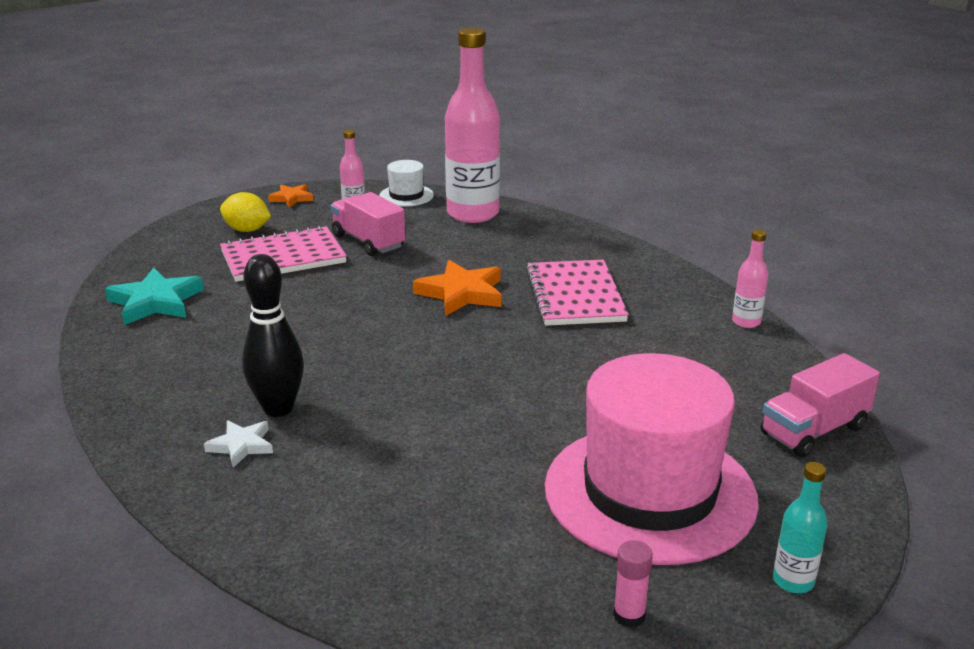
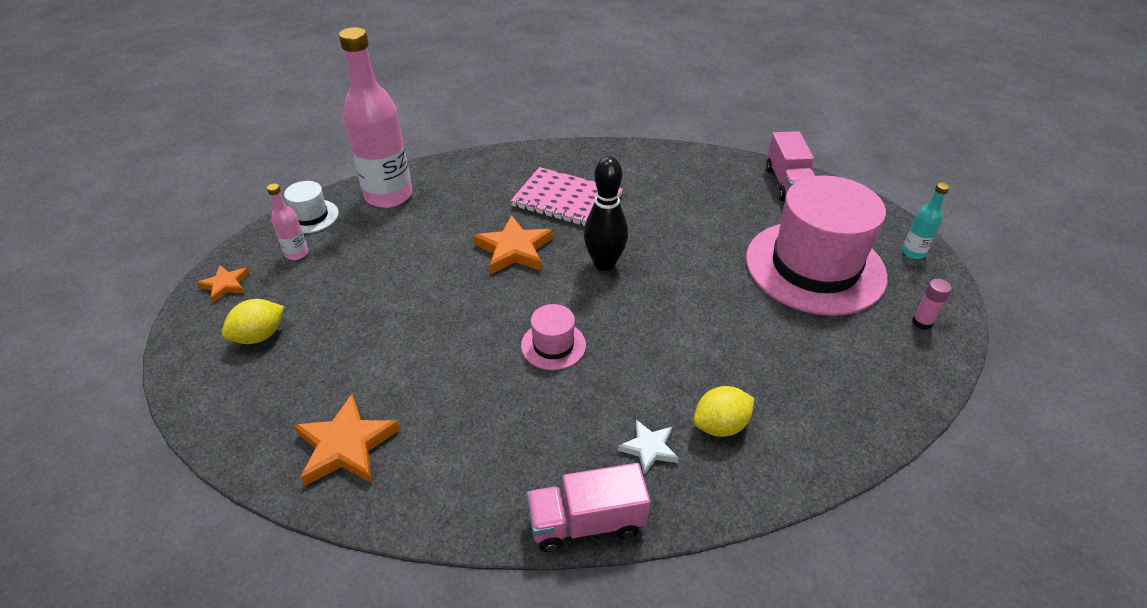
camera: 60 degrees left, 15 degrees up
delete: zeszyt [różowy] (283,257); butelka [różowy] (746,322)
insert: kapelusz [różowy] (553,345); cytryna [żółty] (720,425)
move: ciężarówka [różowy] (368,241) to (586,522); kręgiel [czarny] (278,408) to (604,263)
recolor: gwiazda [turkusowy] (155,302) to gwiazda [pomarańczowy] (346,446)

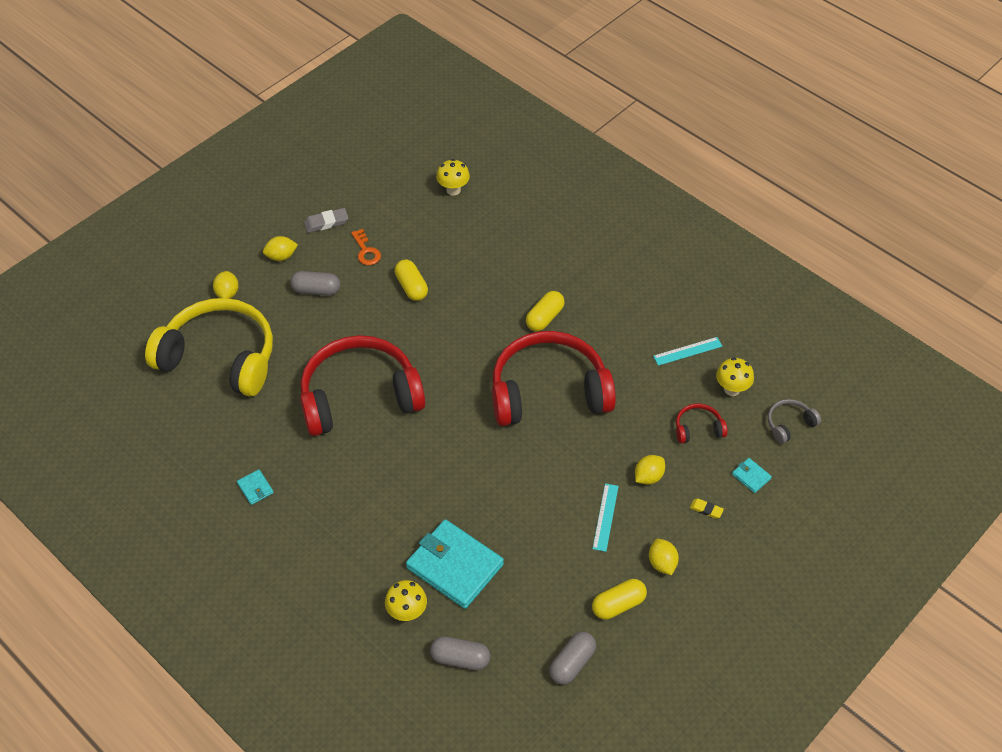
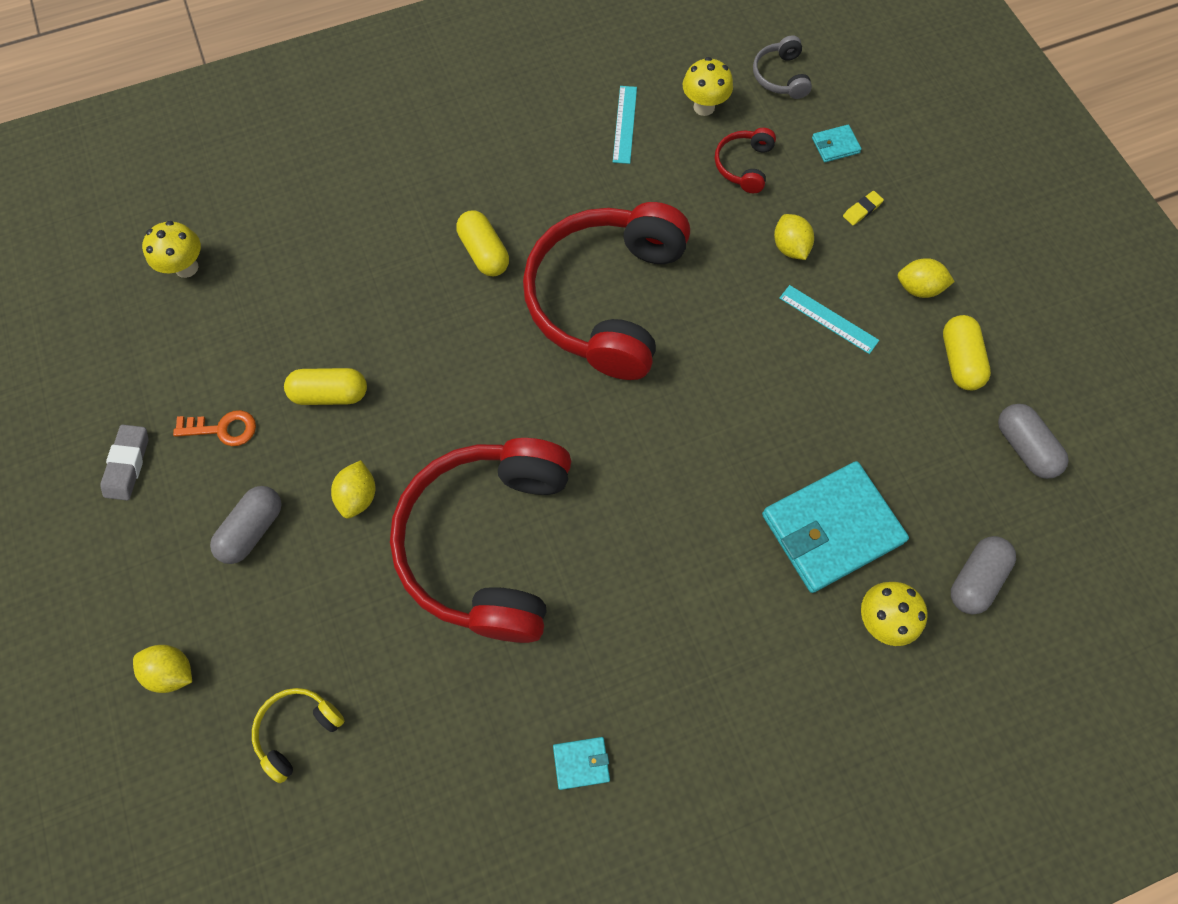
camera: 65 degrees left, 15 degrees up
move: cytryna [żółty] (281,256) to (358,496)
resize: słuchawki [żółty] (220,357) = (297,730) x0.41

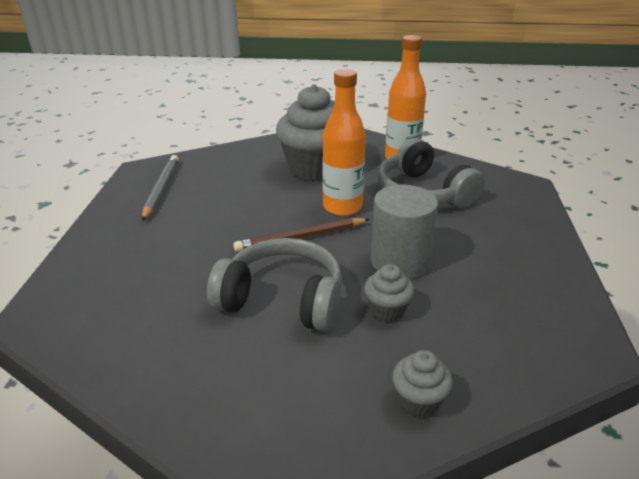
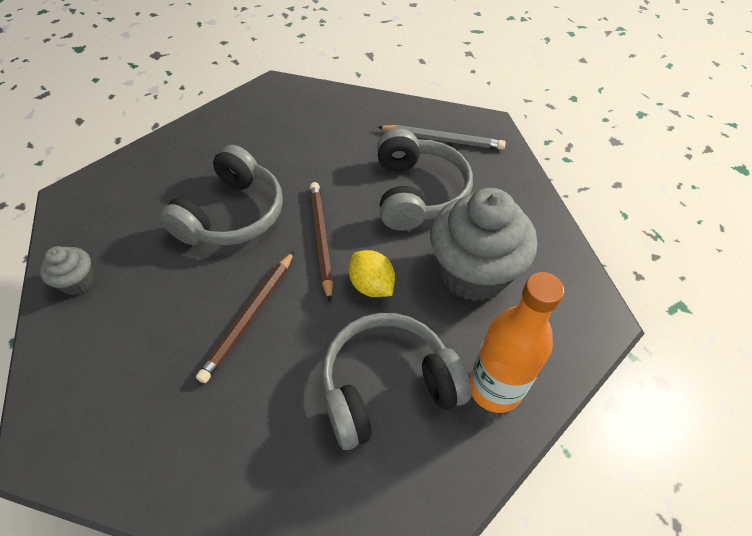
camera: 100 degrees right, 20 degrees up
delete: muffinka [szary] (387,310)
insert: słuchawki [szary] (417,193)
replace: butelka [pomarańczowy] (342,207) to cytryna [żółty] (371,285); walec [szary] (400,261) to ołówek [brązowy] (250,316)

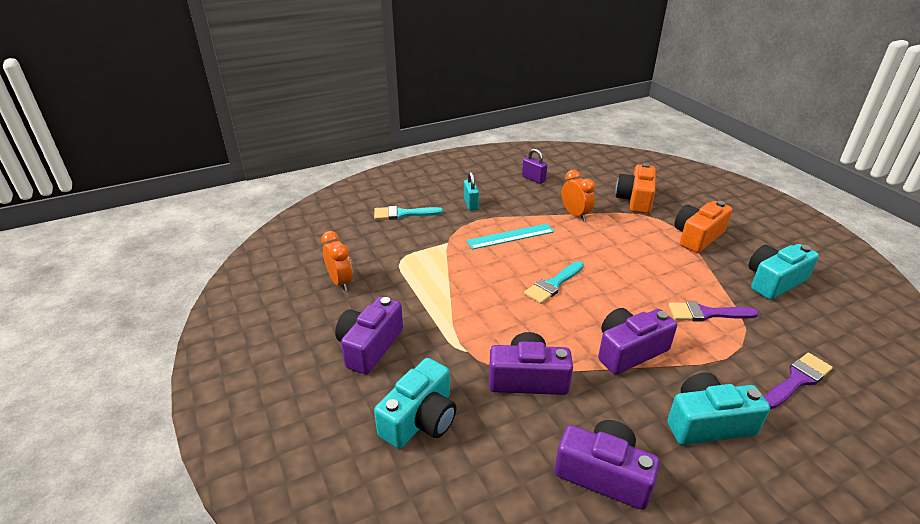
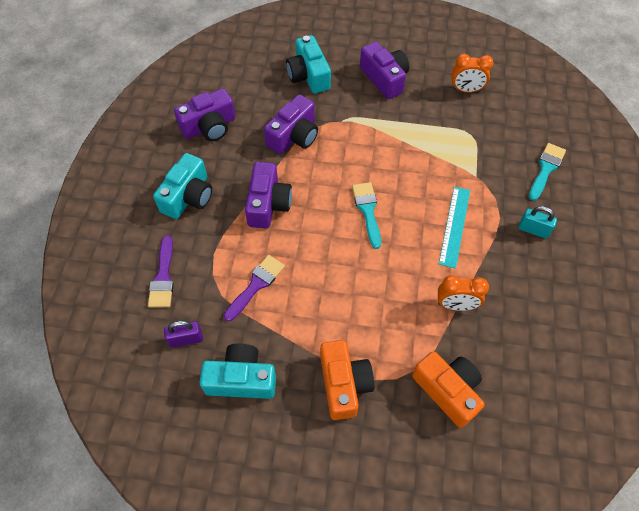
camera: 125 degrees right, 25 degrees up
move: kłódka [fioletowy] (533,179) to (186,339)
rotate: aparat fotograficzny [turkusowy] (774,281) = (241,379) 90 degrees counterclockwise

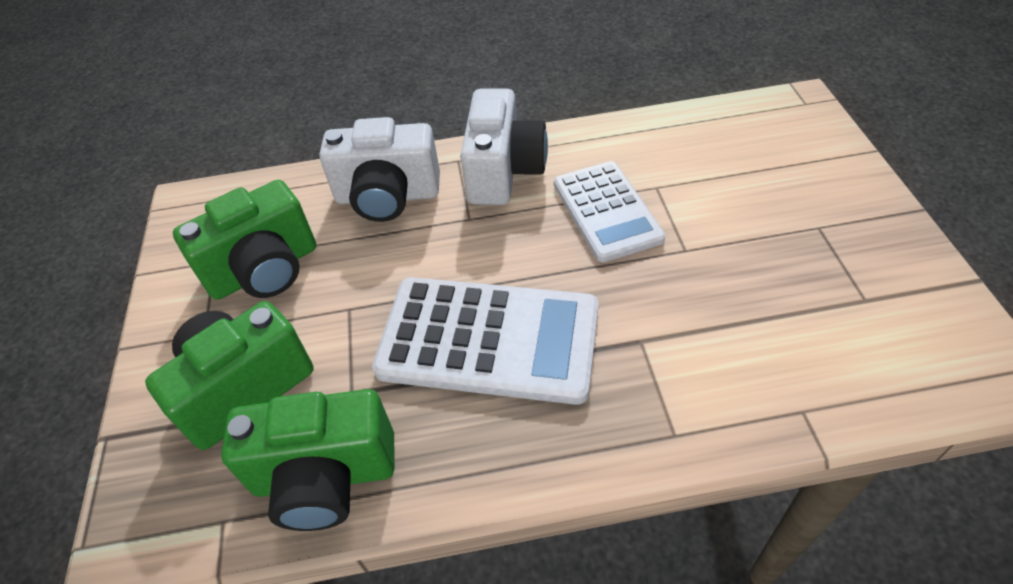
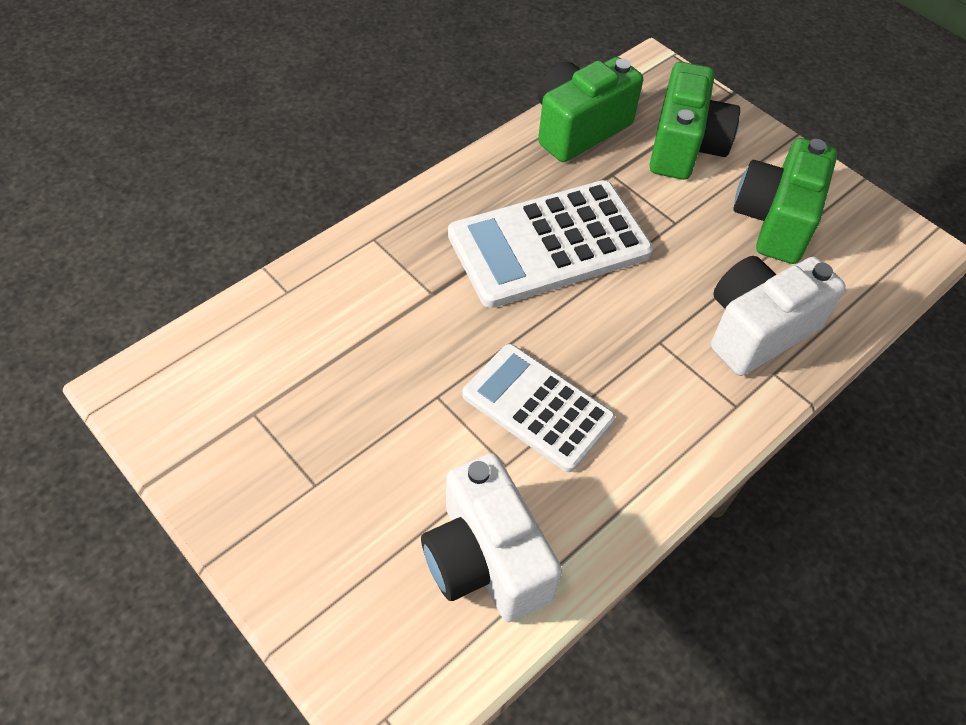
camera: 140 degrees right, 5 degrees up
move: aparat fotograficzny [biały] (503,171) to (486,559)

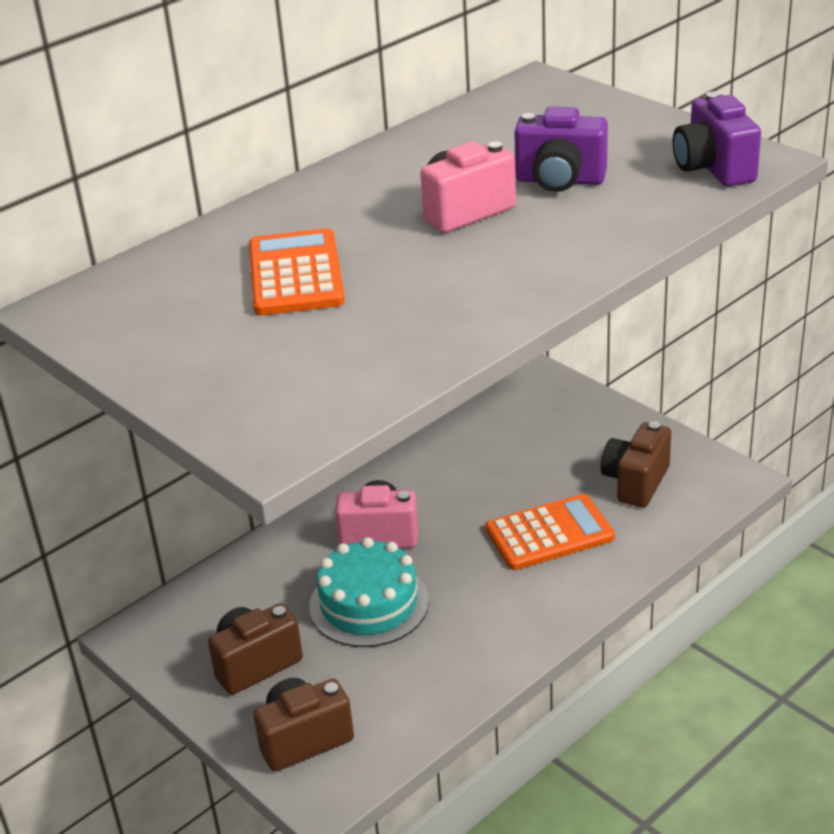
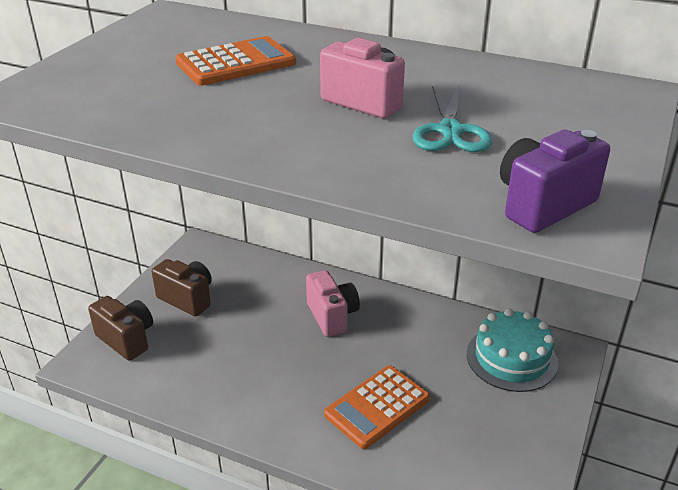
camera: 65 degrees right, 0 degrees up
delete: aparat fotograficzny [brązowy] (636,482)
move: tort [turkusowy] (369,604) to (511,358)
replace: aparat fotograficzny [fioletowy] (560,181) to nożyczki [turkusowy] (450,131)
rotate: kalkulator [pomarańczowy] (549,533) = (377,407) 90 degrees clockwise

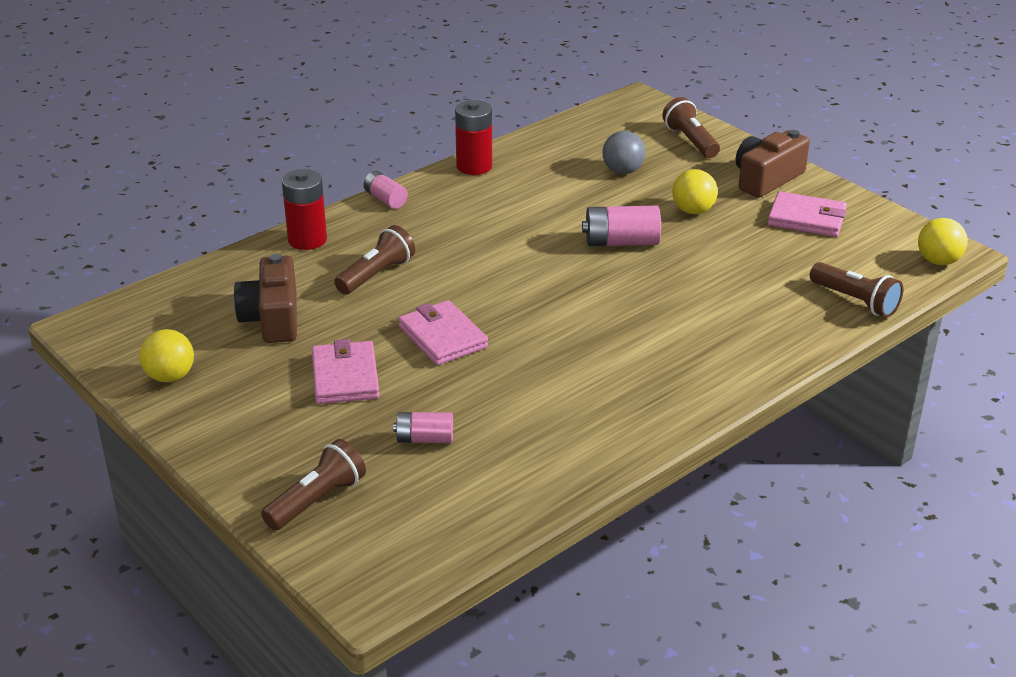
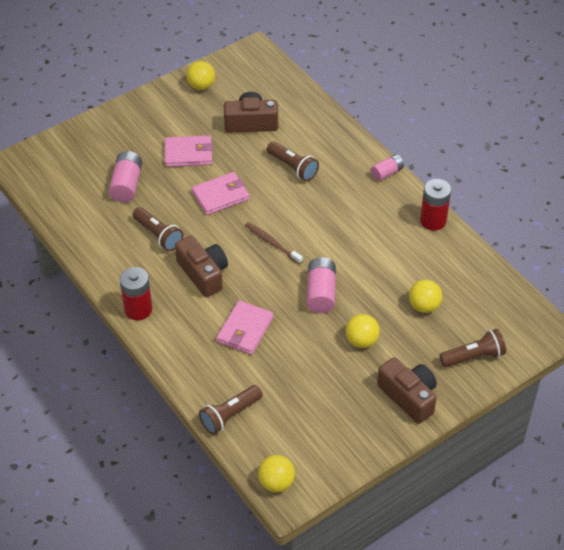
camera: 95 degrees right, 15 degrees up
insert: szczoteczka do zębów [brązowy] (272,243); aparat fotograficzny [brązowy] (203,273)
move: bateria [czerwony] (307,240) to (138,309); portfel [różowy] (806,218) to (245,329); latarka [brązowy] (317,500) to (158,235)
recolor: piłka [szary] (622,171) to piłka [żółty] (424,306)
resize: bateria [różowy] (424,439) = (126,185) x1.57

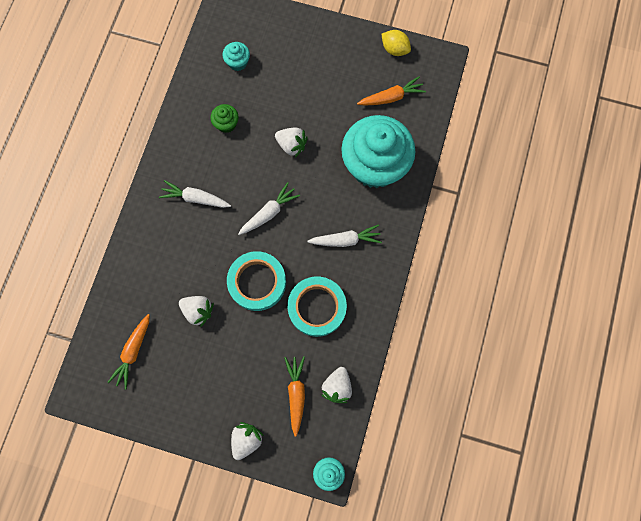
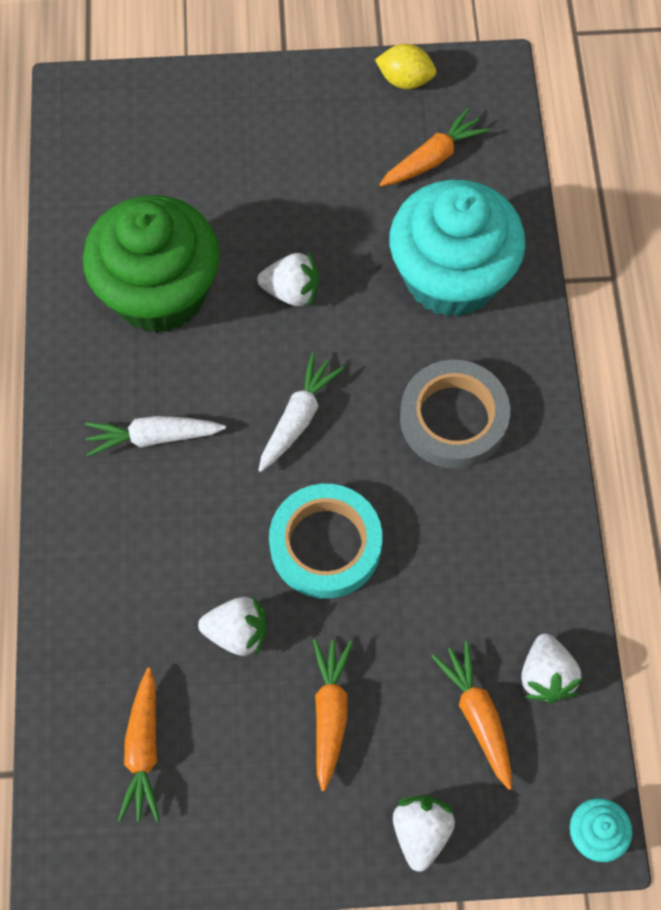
camera: 20 degrees left, 10 degrees down
delete: muffinka [turkusowy] (238,62); taśma klejąca [turkusowy] (317,307)
insert: marchewka [pomarańczowy] (330,713)
replace: marchewka [biały] (345,240) to taśma klejąca [szary] (453,419)
resize: muffinka [zielony] (226,124) = (159,292) x2.50

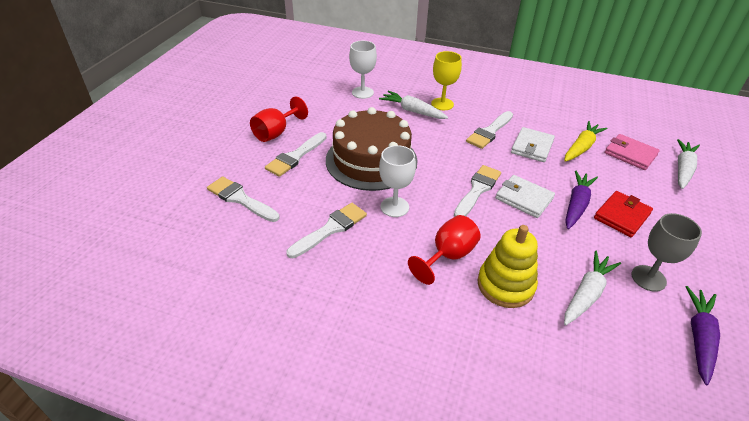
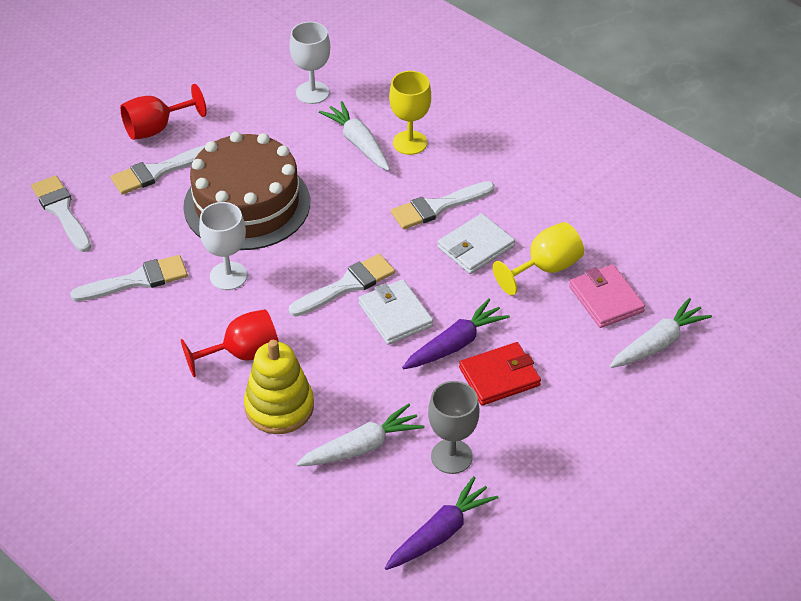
camera: 25 degrees right, 5 degrees up
replace: marchewka [żółty] (581,147) to kielich [żółty] (545,268)

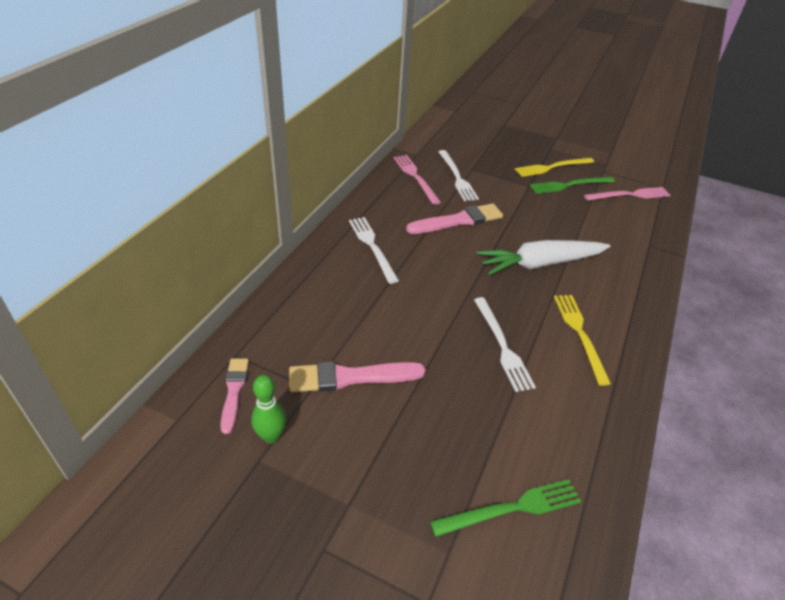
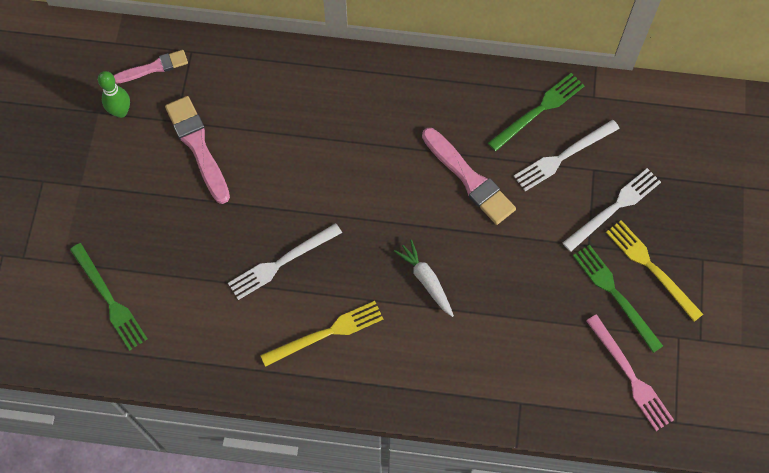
camera: 75 degrees right, 25 degrees up
move: widelec [biały] (372,247) to (614,208)
recolor: widelec [różowy] (415,177) to widelec [zielony] (538,110)
resize: marchewka [biały] (540,264) = (426,280) x0.54

